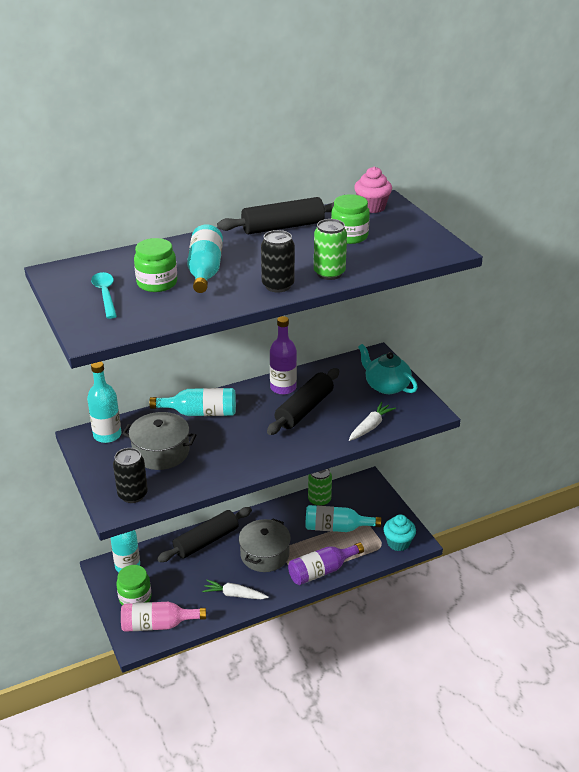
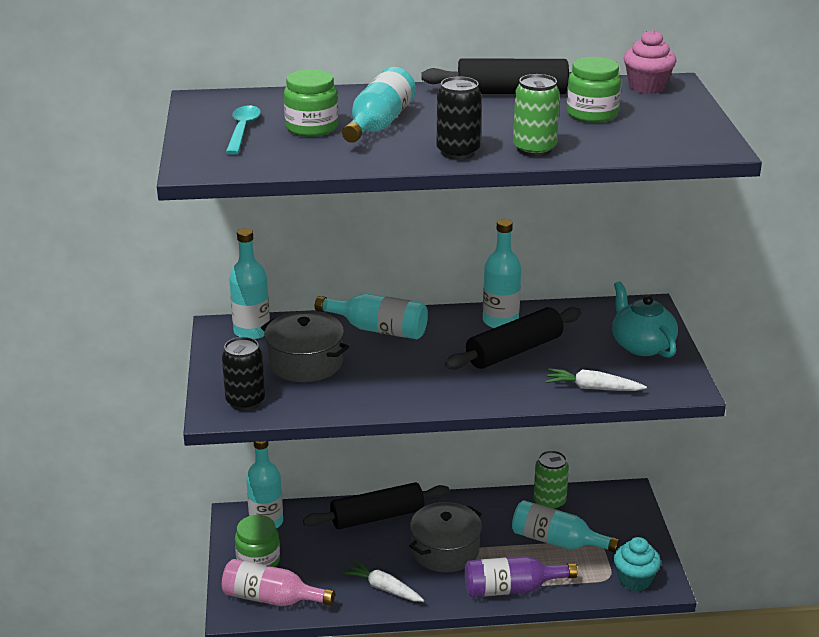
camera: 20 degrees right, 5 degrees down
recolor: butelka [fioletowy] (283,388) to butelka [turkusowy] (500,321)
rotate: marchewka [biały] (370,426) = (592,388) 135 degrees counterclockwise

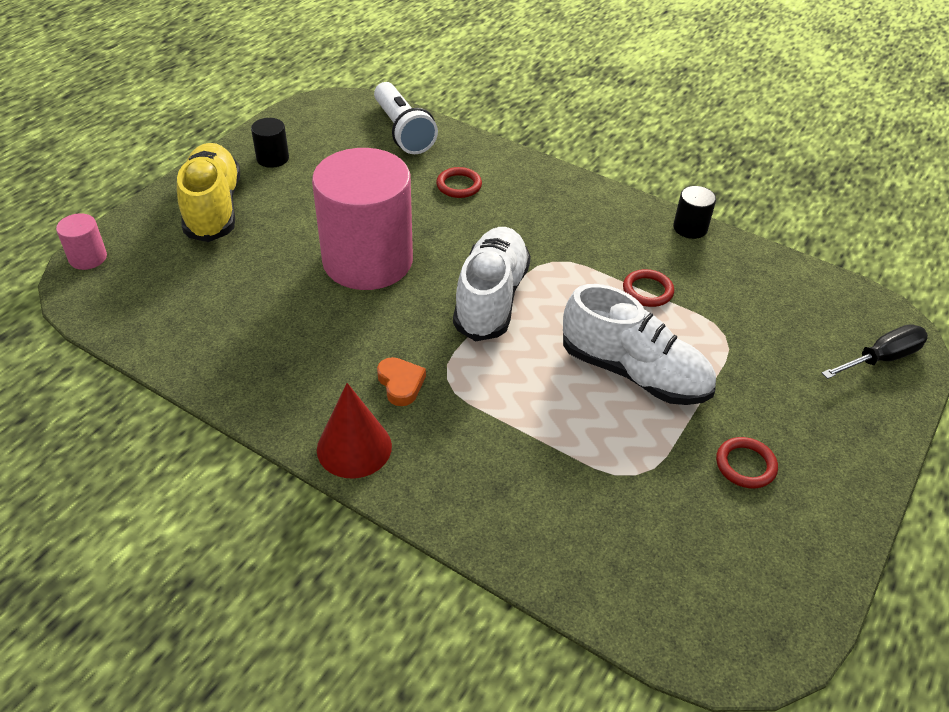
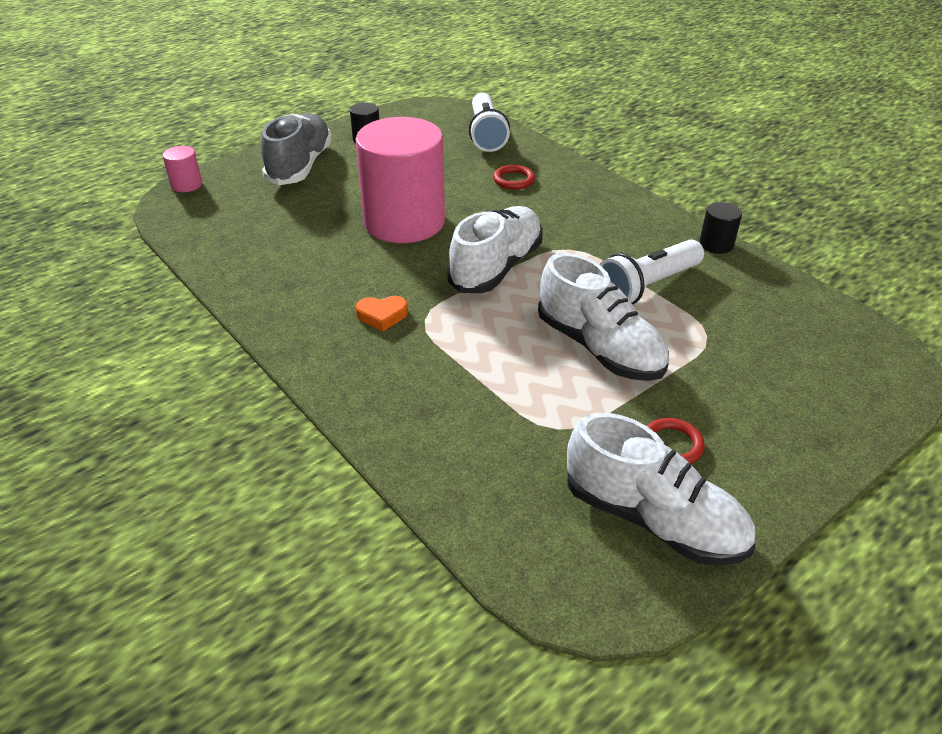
camera: 20 degrees right, 5 degrees down
delete: śrubokręt [czarny] (881,358); stożek [czerwony] (354,447)
insert: but [biały] (654,519)
replace: pierścień [czerwony] (647,291) to latarka [biały] (647,286)
recolor: but [żółty] (213,208) to but [szary] (300,166)
rotate: serce [pomarańczowy] (401,384) = (382,316) 90 degrees clockwise

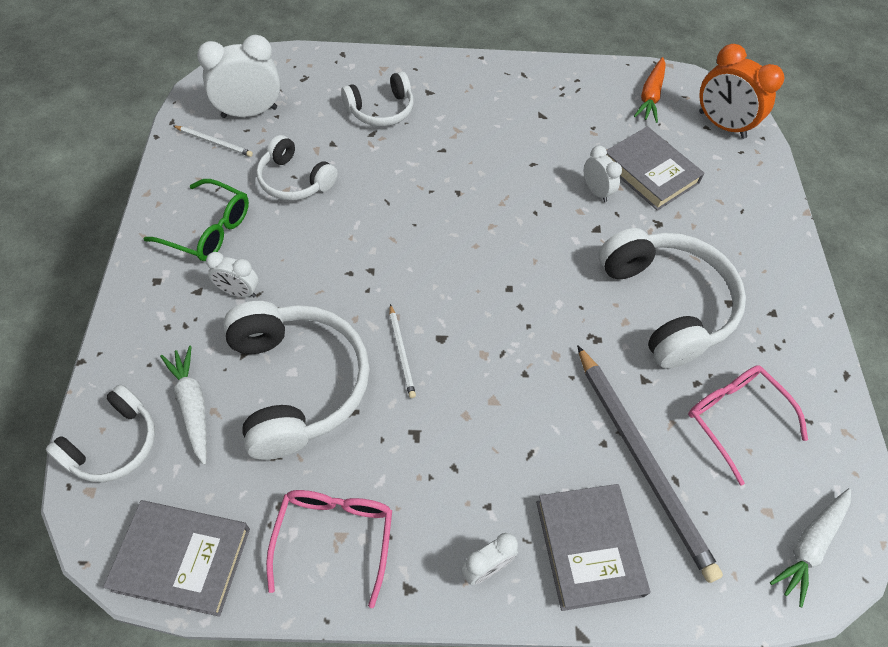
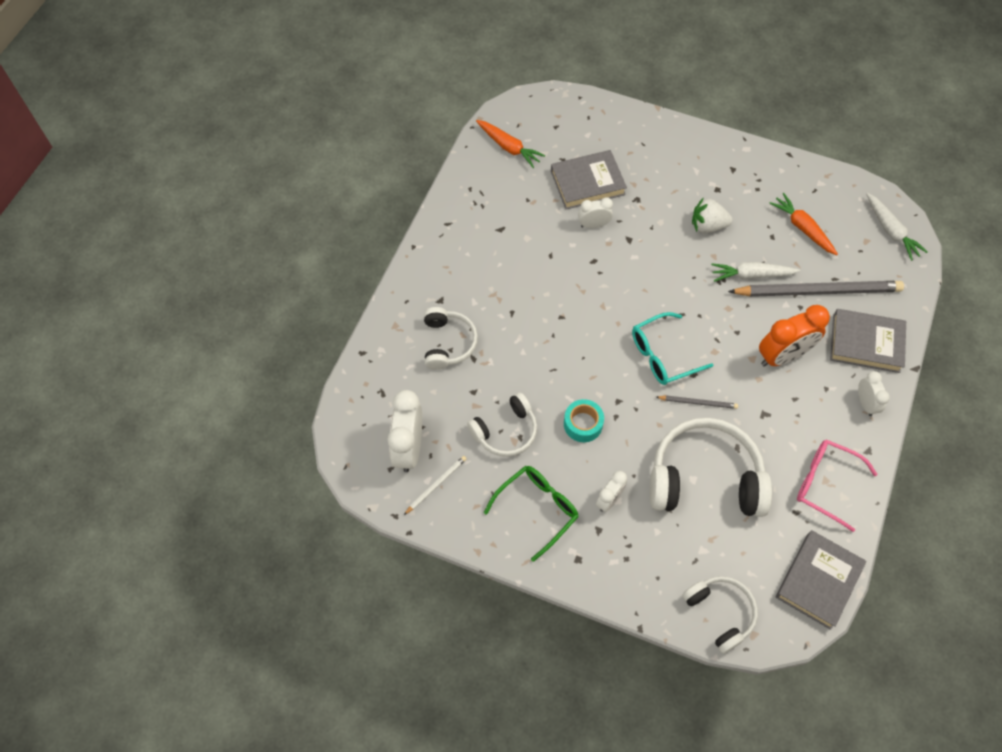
camera: 65 degrees left, 5 degrees up
insert: okulary [turkusowy] (662,355); taśma klejąca [turkusowy] (583,424)
move: budzik [pomarańczowy] (721,125) to (782,356); marchewka [biały] (192,406) to (751,275)
replace: słuchawki [biały] (666,304) to truskawka [biały] (707,226); okulary [różowy] (734,418) to marchewka [pomarańczowy] (802,228)
recolor: ołówek [biały] (401,352) to ołówek [szary] (698,402)

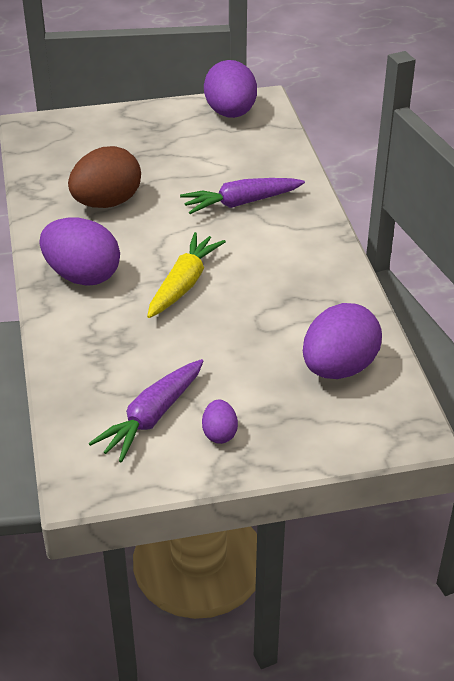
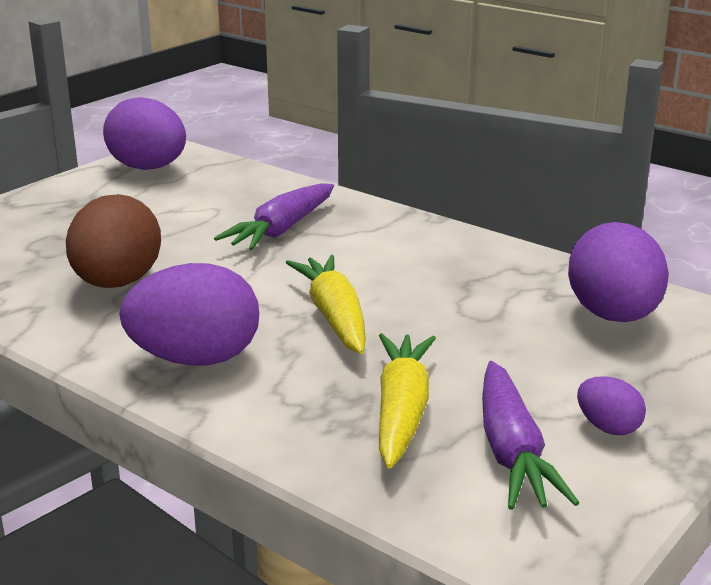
camera: 40 degrees left, 15 degrees down
insert: marchewka [żółty] (401,411)

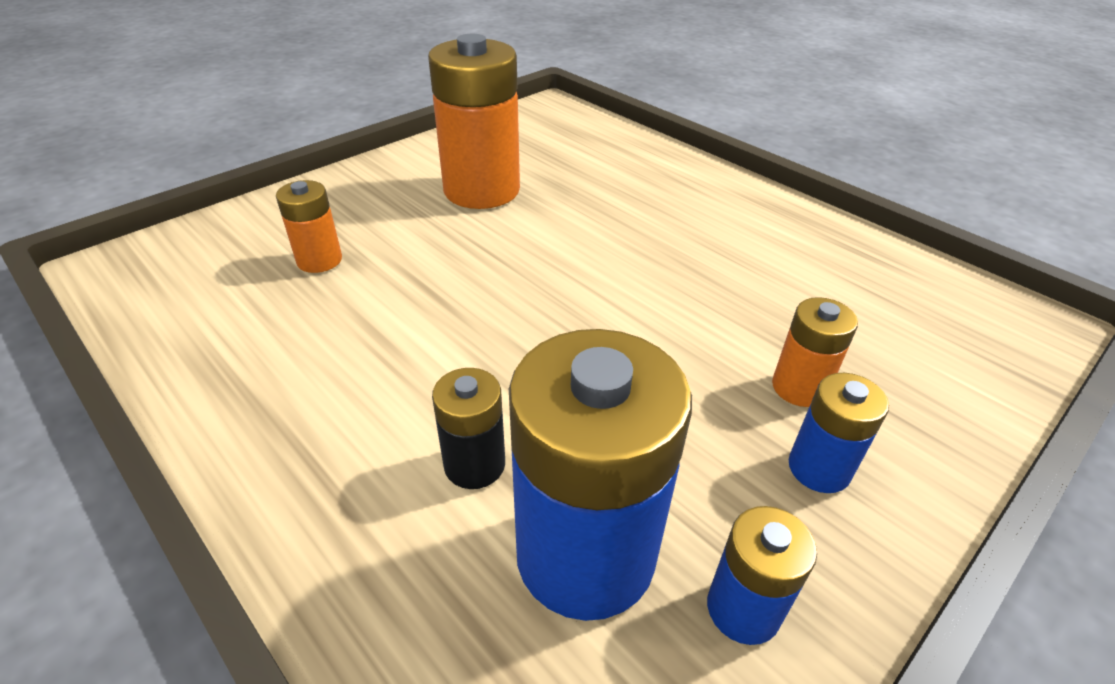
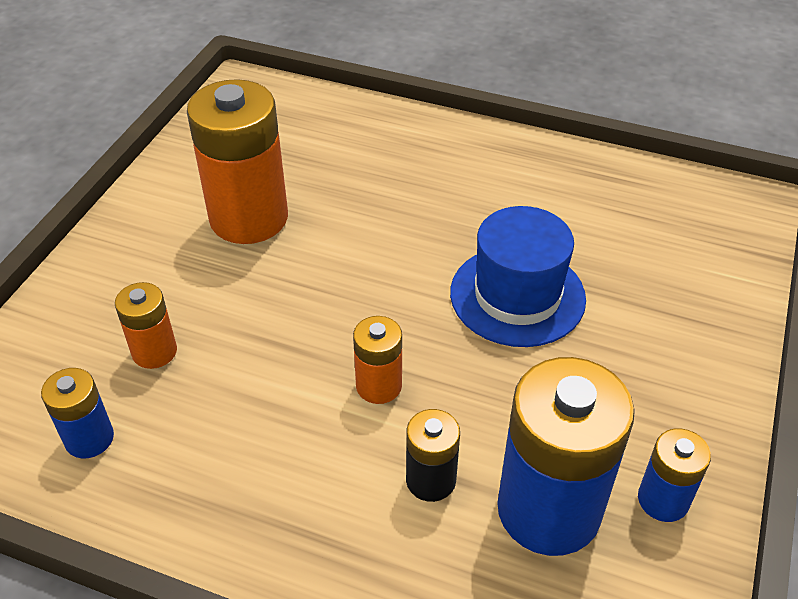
camera: 25 degrees left, 5 degrees up
insert: kapelusz [niebieski] (517,295)
move: bateria [pomarańczowy] (799,387) to (379,386); bateria [niebieski] (819,468) to (89,438)

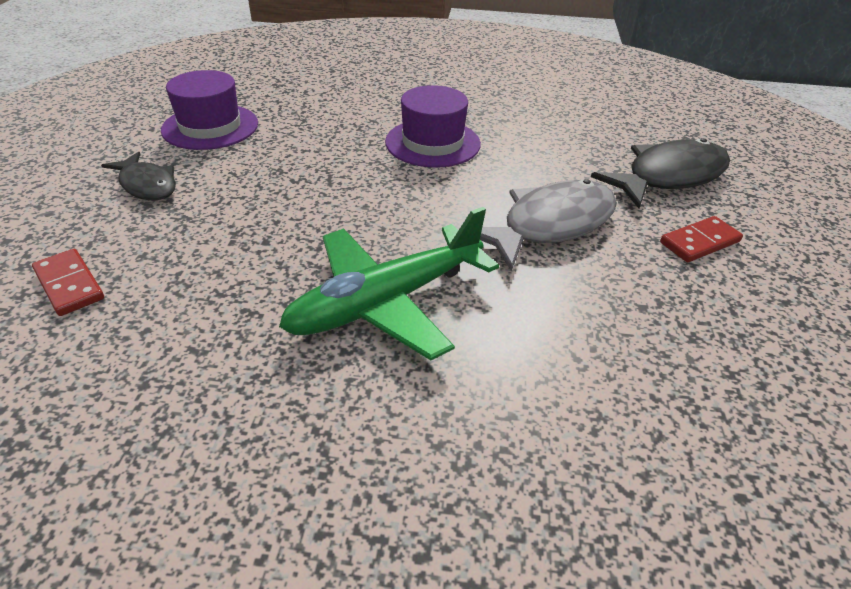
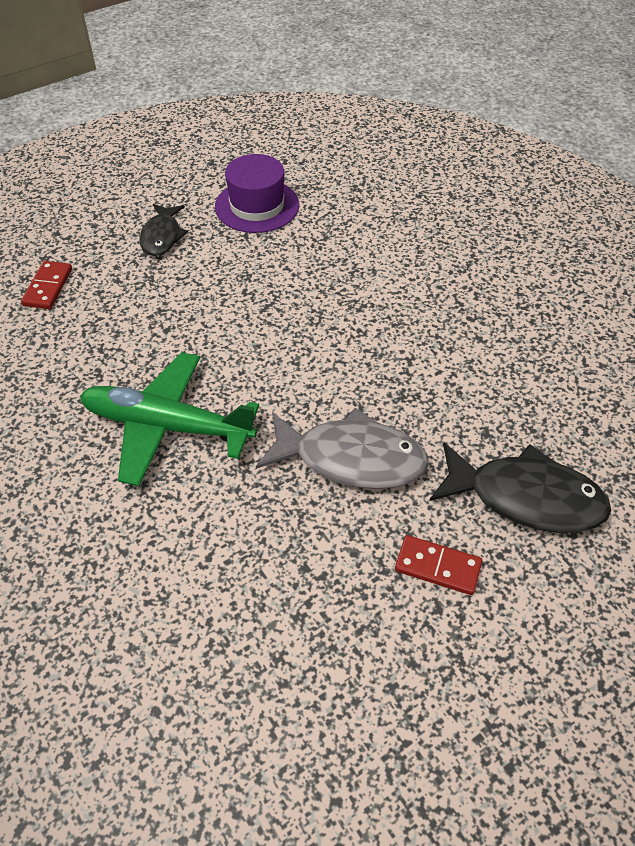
camera: 50 degrees right, 10 degrees up
delete: kapelusz [fioletowy] (432,143)

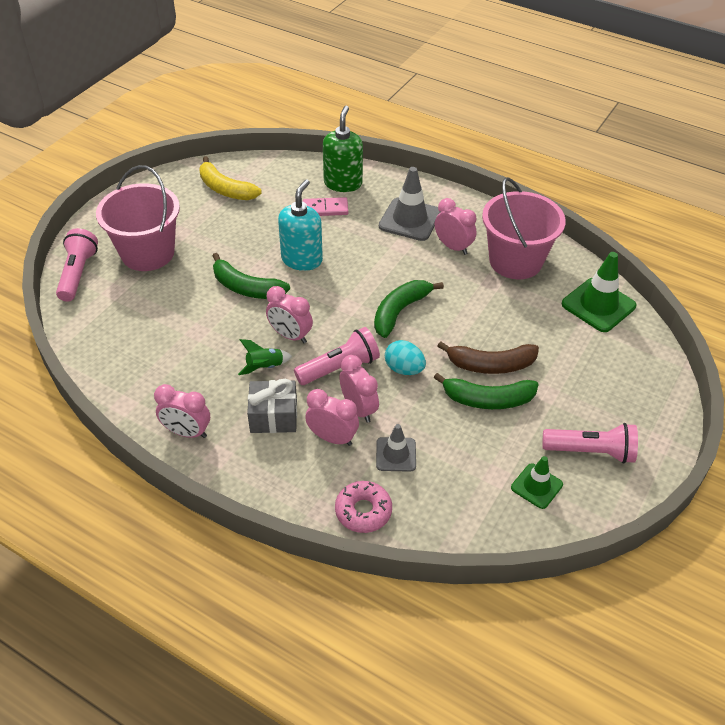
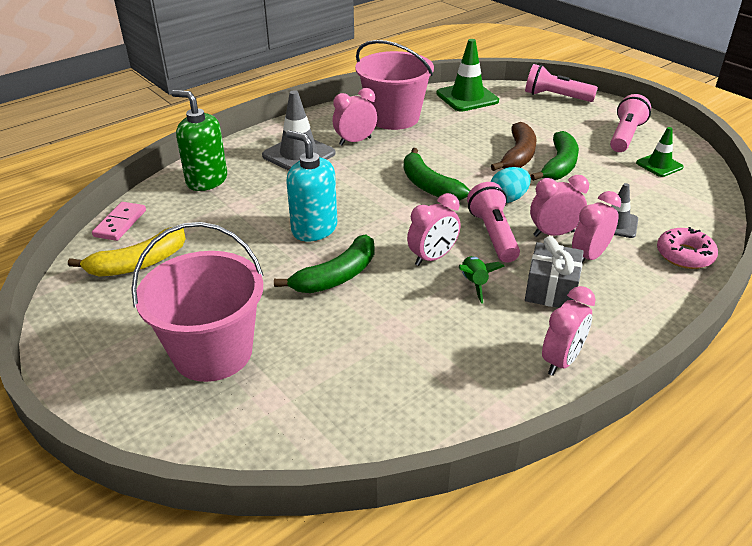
camera: 70 degrees left, 10 degrees down
move: kostka domina [różowy] (325,209) to (120,223); latarka [różowy] (78,274) to (555,97)

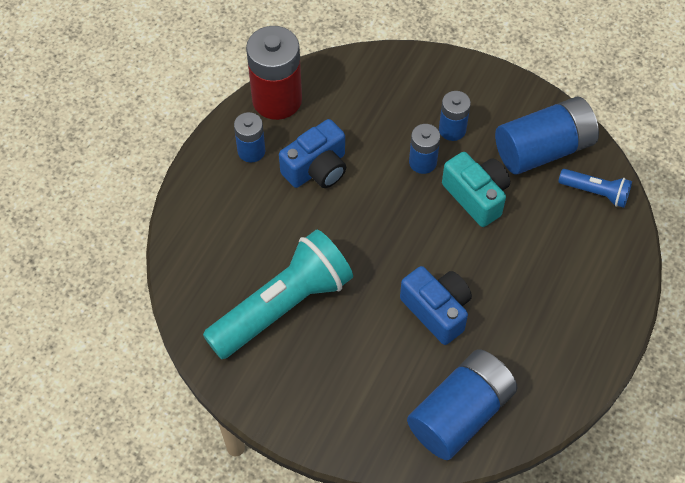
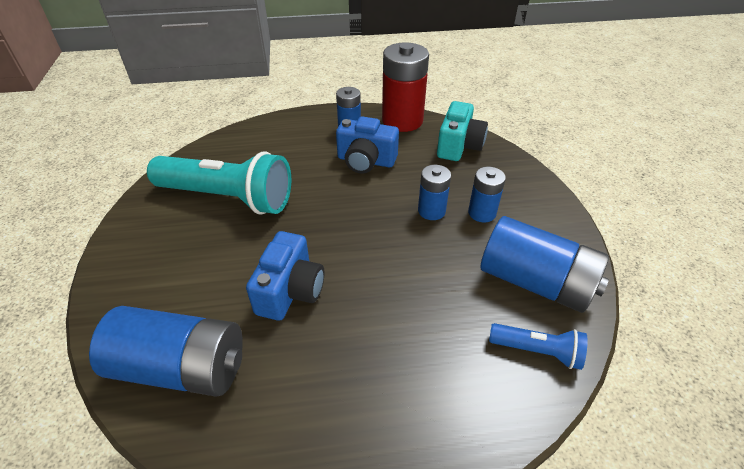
camera: 55 degrees right, 15 degrees down
move: aparat fotograficzny [turkusowy] (476,196) to (459,146)
rotate: latarka [niebieski] (595,192) = (537,351) 60 degrees counterclockwise

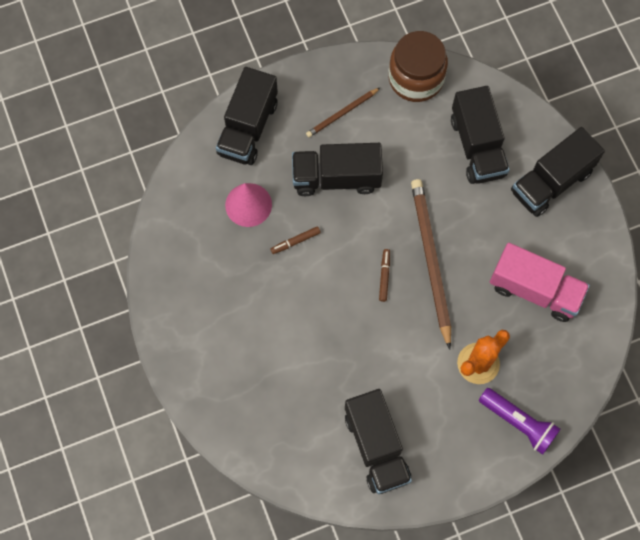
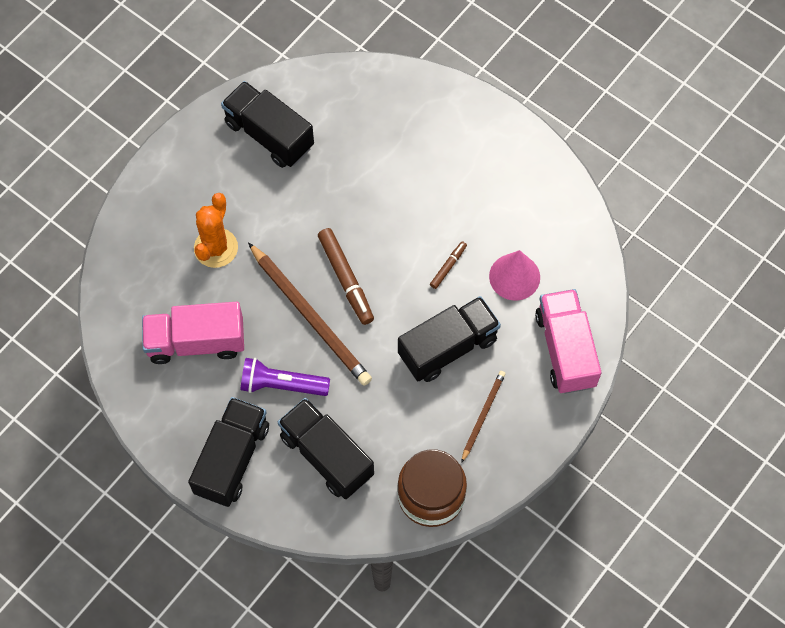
camera: 150 degrees right, 5 degrees down
move: latarka [fioletowy] (518,423) to (281,384)
recolor: ciężarówka [czarny] (248,128) to ciężarówka [różowy] (565,350)
resize: flamaster [brązowy] (384,276) = (346,279) x1.88

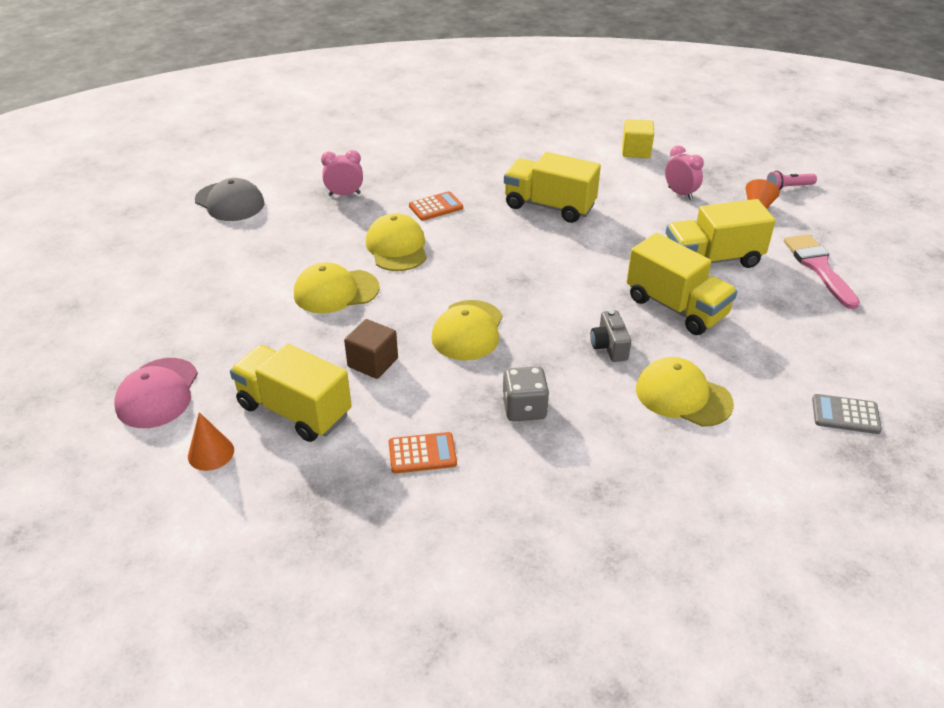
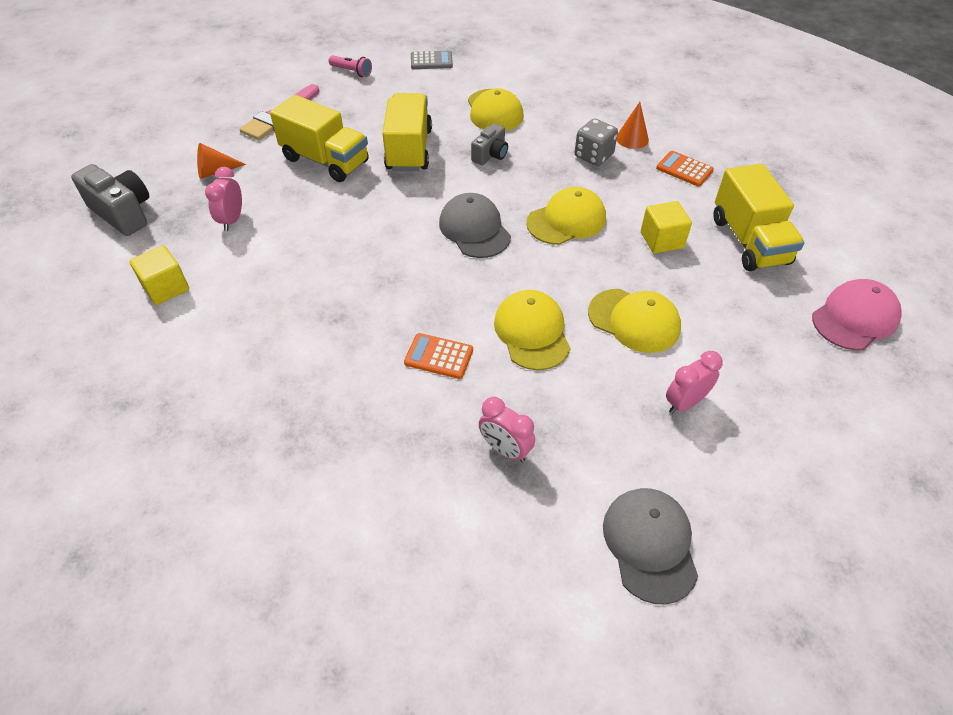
camera: 135 degrees left, 10 degrees up
delete: ciężarówka [żółty] (549,206)
insert: aparat fotograficzny [szary] (123,213); czapka [szary] (474,229); budzik [różowy] (685,402)
move: latarka [różowy] (788,188) to (352,72); stożek [pomarańczowy] (211,453) to (632,139)
recolor: sześcian [brązowy] (373,362) to sześcian [żółty] (662,240)
rotate: czapka [żółty] (397,247) = (532,332) 135 degrees clockwise; kalkulator [szary] (845,414) = (431,61) 60 degrees counterclockwise

